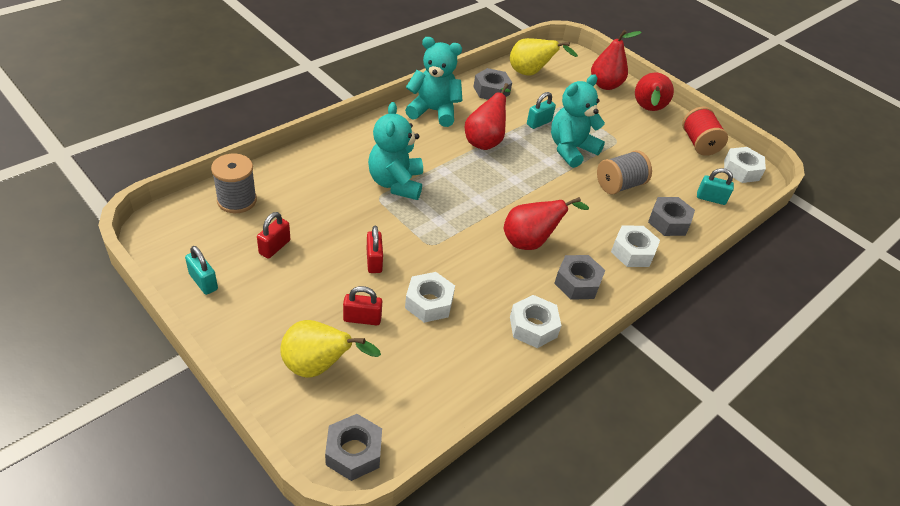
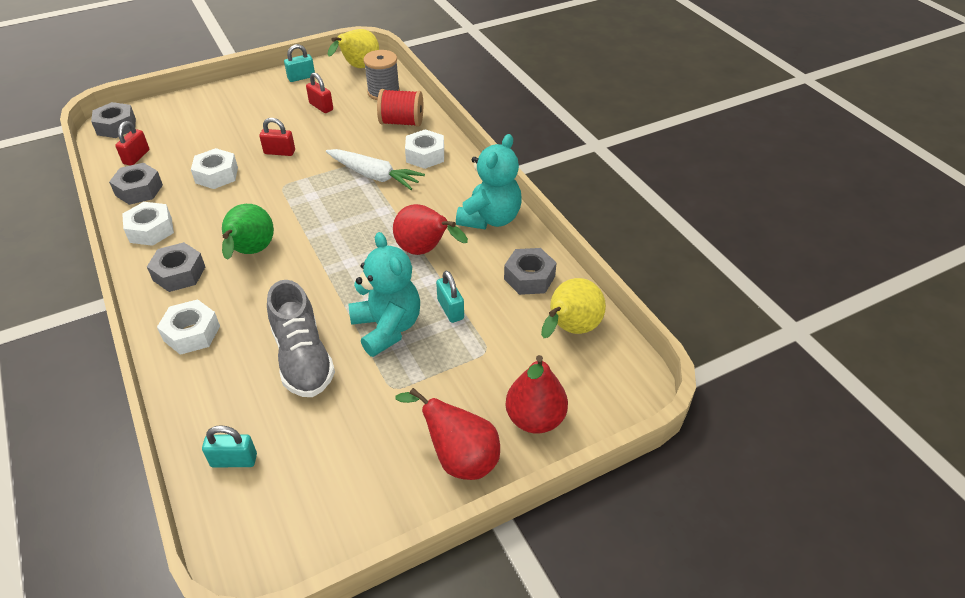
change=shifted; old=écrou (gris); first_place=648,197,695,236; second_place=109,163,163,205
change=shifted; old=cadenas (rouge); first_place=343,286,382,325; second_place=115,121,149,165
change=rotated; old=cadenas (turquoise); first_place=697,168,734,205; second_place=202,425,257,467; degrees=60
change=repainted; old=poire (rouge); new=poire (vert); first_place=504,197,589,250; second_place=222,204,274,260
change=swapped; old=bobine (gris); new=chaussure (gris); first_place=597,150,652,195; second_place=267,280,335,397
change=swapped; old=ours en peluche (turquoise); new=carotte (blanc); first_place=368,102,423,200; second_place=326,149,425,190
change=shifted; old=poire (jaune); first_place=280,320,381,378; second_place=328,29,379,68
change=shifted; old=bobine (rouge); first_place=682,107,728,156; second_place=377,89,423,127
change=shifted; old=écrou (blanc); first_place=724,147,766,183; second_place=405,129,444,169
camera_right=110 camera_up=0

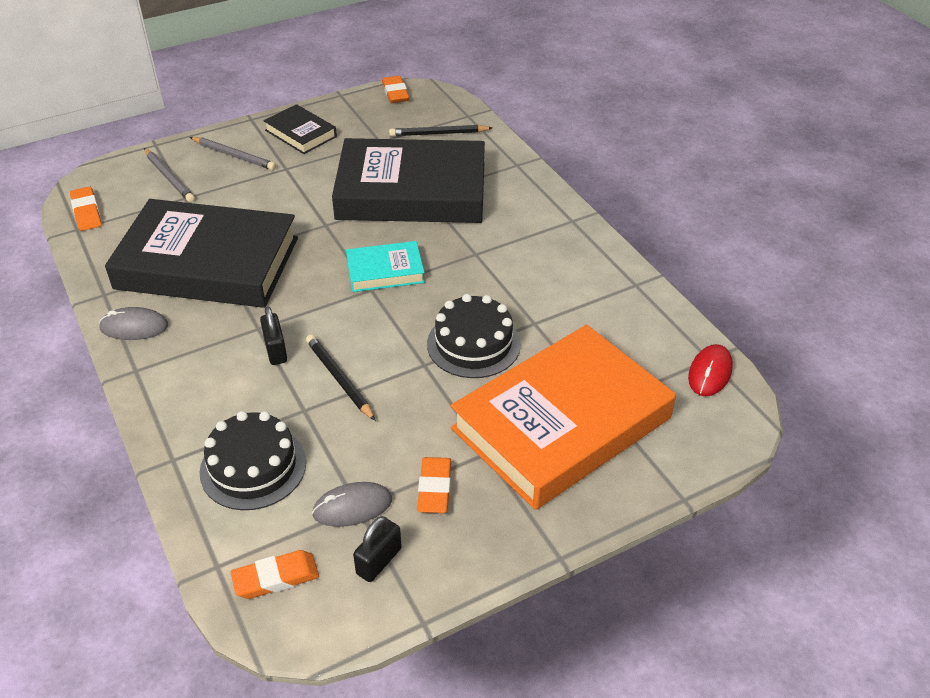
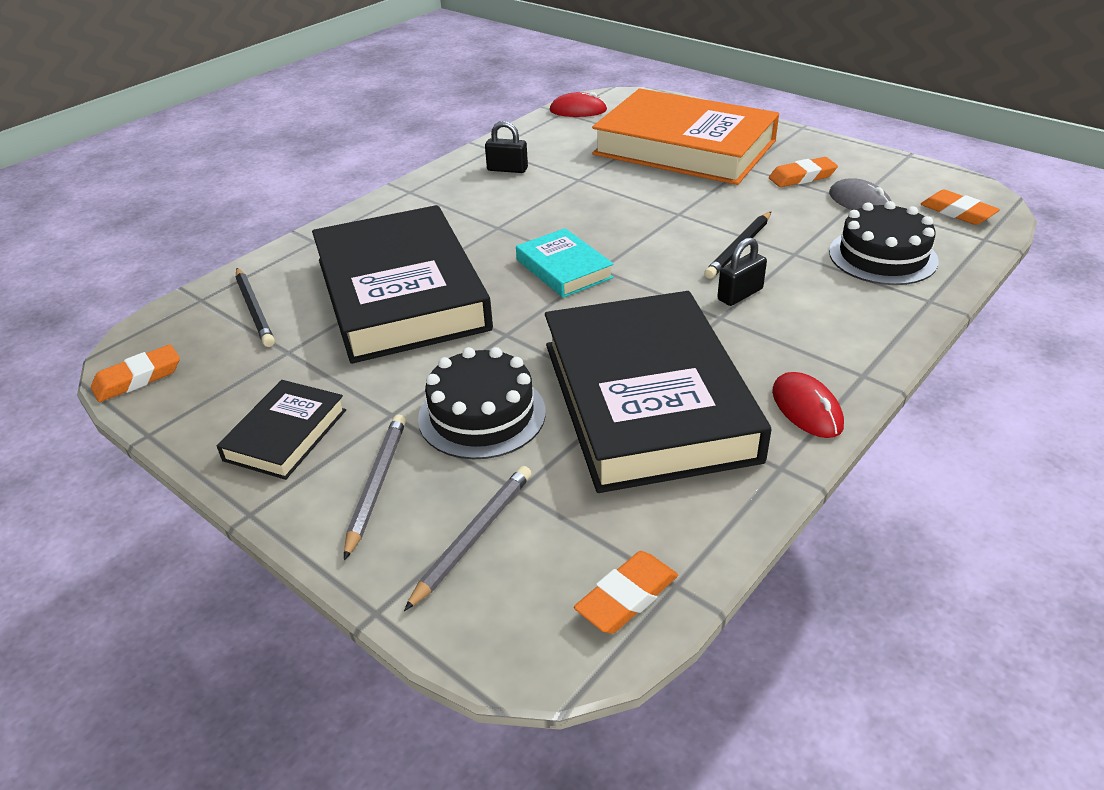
change=shifted; old=gâteau (noir); first_place=427,294,521,378; second_place=418,347,546,459
change=shifted; old=cadenas (noir); first_place=353,516,402,582; second_place=485,121,528,173
change=repainted; old=souris (gris); new=souris (rouge); first_place=99,307,168,340; second_place=772,372,844,438
camera_right=-110 camera_up=-5

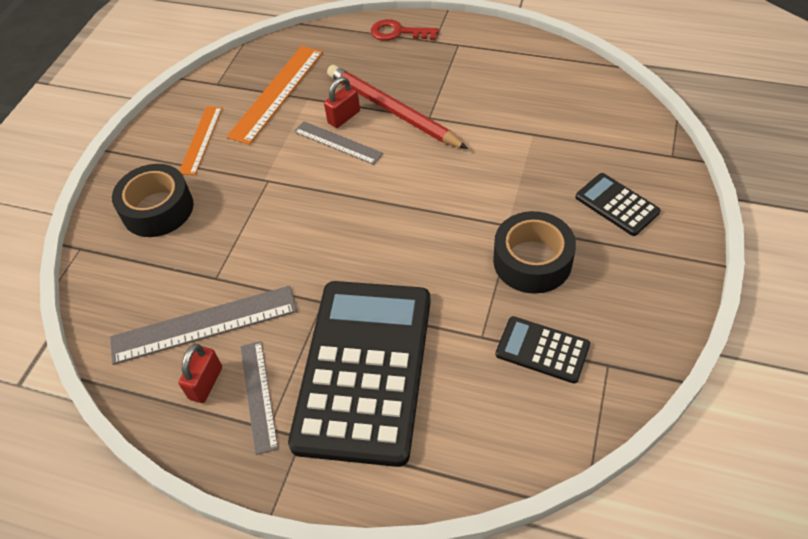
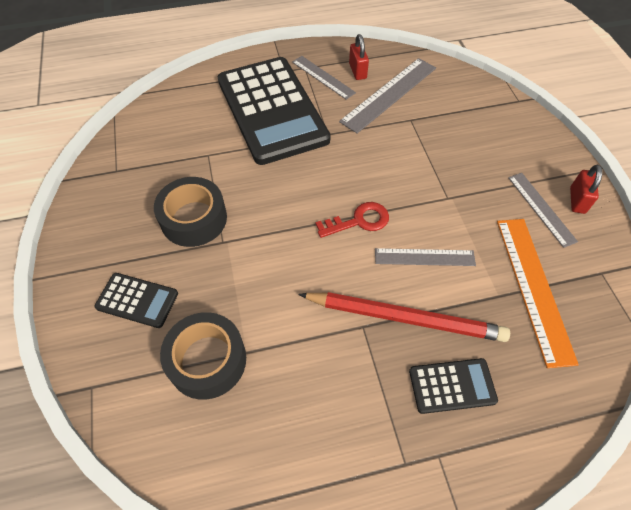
change=shifted; old=ruban adhésif (noir); first_place=112,164,194,237; second_place=160,312,246,400
change=shifted; old=clé (rouge); first_place=371,19,439,41; second_place=315,202,389,238
change=shifted; old=calculatrice (noir); first_place=496,316,590,383; second_place=409,358,498,414
change=repainted; old=règle (orange); new=règle (gris); first_place=179,106,222,175; second_place=508,173,578,248
change=shifted; old=cadenas (rouge); first_place=324,77,360,128; second_place=570,165,603,214
camera_right=145 camera_up=5

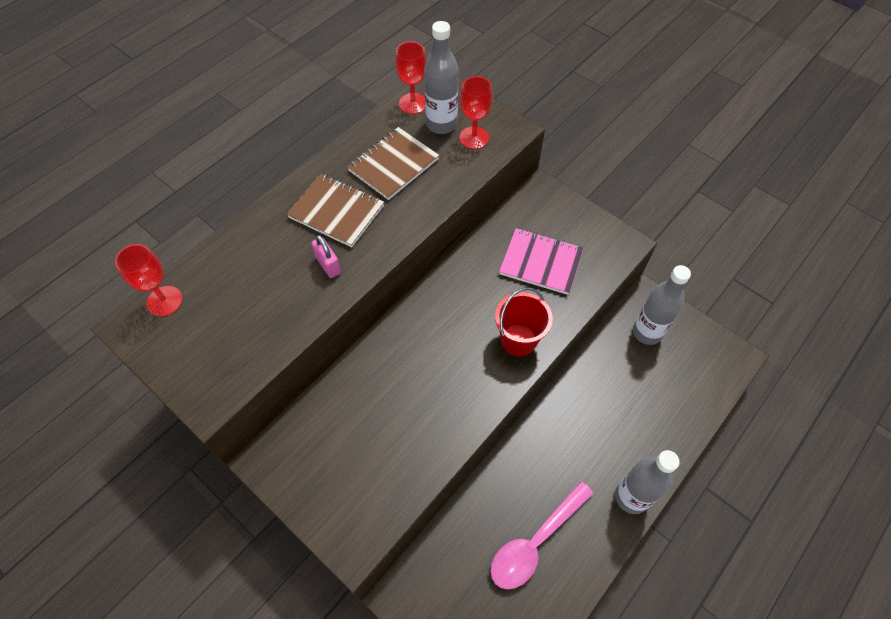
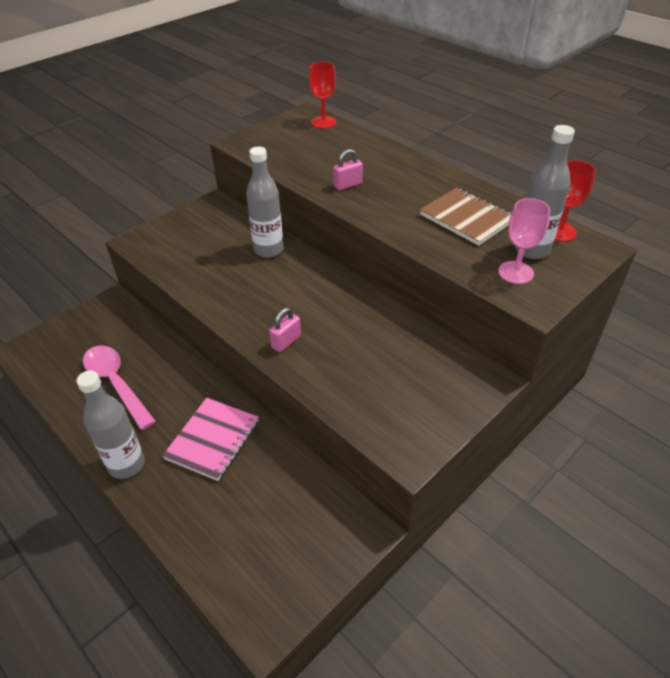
change=shifted; old=carnet (rose); first_place=499,228,584,295; second_place=162,398,259,481
change=shifted; old=bouteille (gris); first_place=633,265,691,345; second_place=246,147,283,258
change=swapped; old=seau (rouge); new=cadenas (rose); first_place=495,287,553,356; second_place=269,307,301,352
change=repainted; old=verre à pied (rouge); new=verre à pied (rose); first_place=459,76,493,149; second_place=498,198,550,284
change=gone; old=carnet (marron); first_place=287,174,384,247
camera_right=95 camera_up=-15

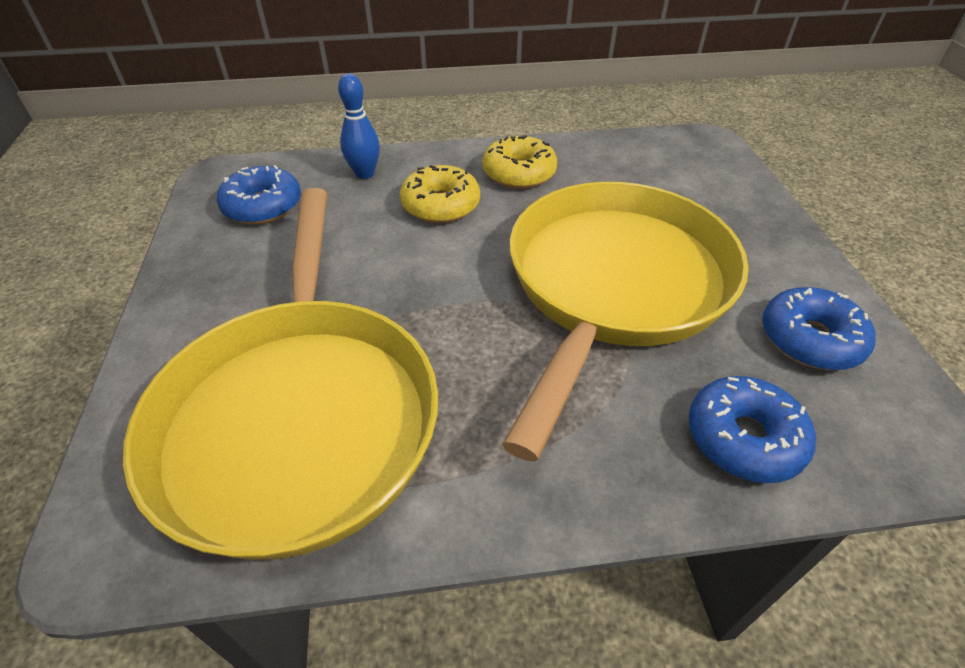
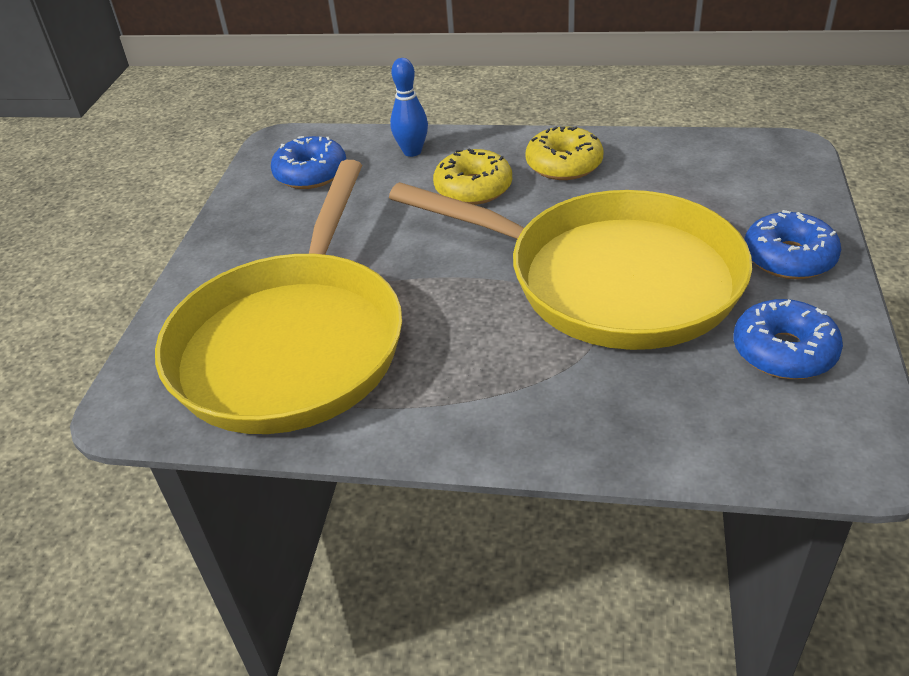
change=rotated; old=poêle (jaune); first_place=502,182,749,462; second_place=389,182,752,350; degrees=75
change=shifted; old=beignet (bleu); first_place=689,376,816,483; second_place=744,210,841,279
camera_right=20 camera_up=-5

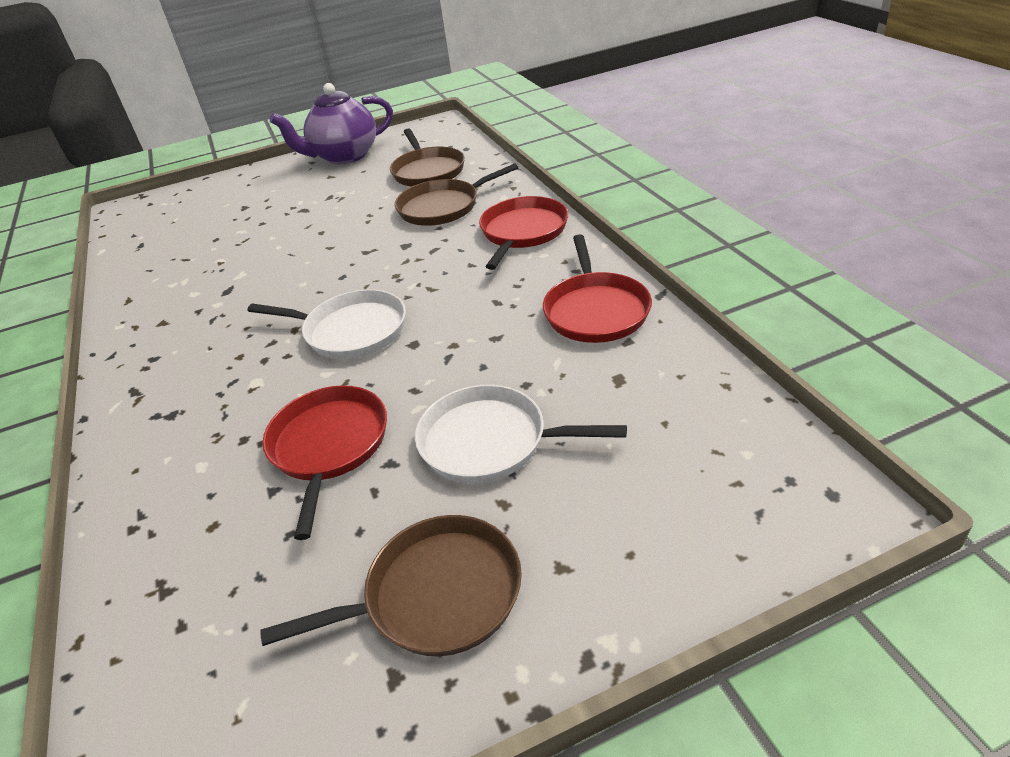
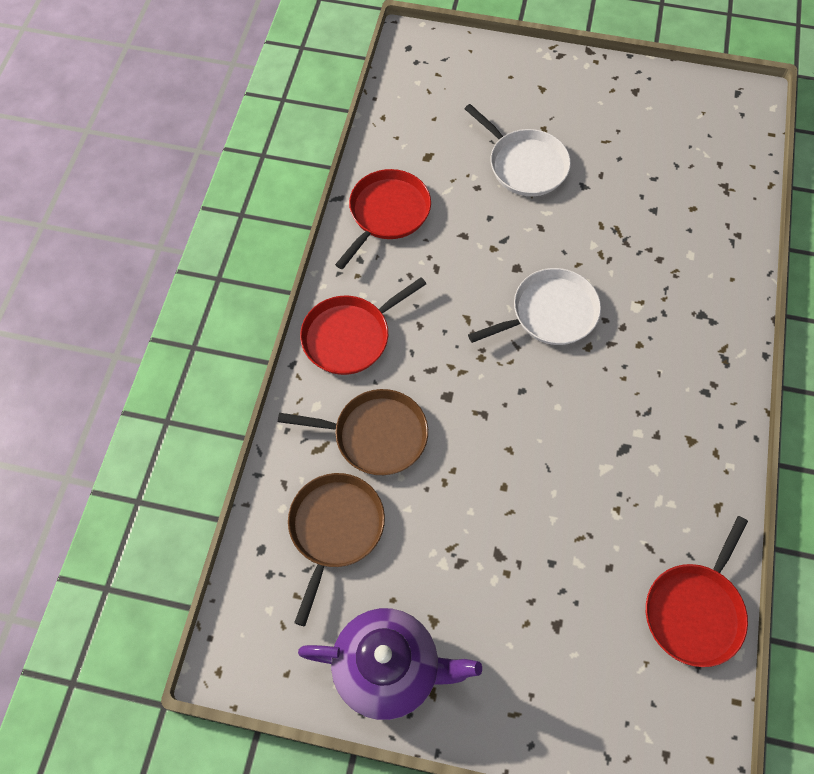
change=rotated; old=poêle (blanc); first_place=247,290,406,359; second_place=468,268,601,345; degrees=105
change=shifted; old=poêle (rouge); first_place=262,385,387,540; second_place=646,516,748,667
change=gone; old=poêle (marron); first_place=260,515,522,656
camera_right=-150 camera_up=25

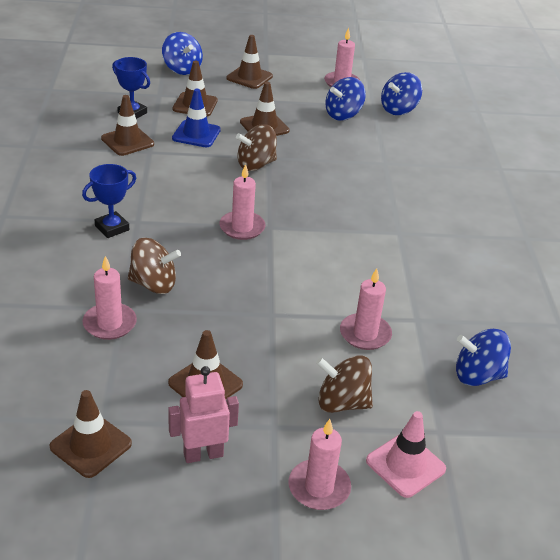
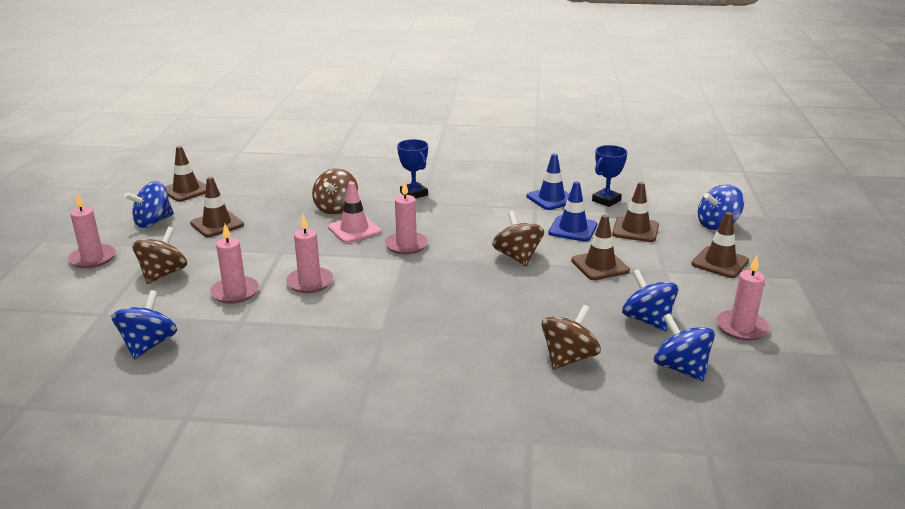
change=swapped; old=robot (rose); new=toupie (bleu); first_place=168,366,239,463; second_place=124,181,174,228
change=shifted; old=bougie (rose); first_place=82,256,137,340; second_place=286,214,333,293
change=shifted; old=cône de chantier (rose); first_place=366,411,446,498; second_place=328,182,381,243
change=repainted; old=cône de chantier (marron); new=cône de chantier (bleu); first_place=101,95,154,156; second_place=526,153,569,210
change=new; new=toupie (marron); second_place=542,305,601,370
camera_right=100 camera_up=-10

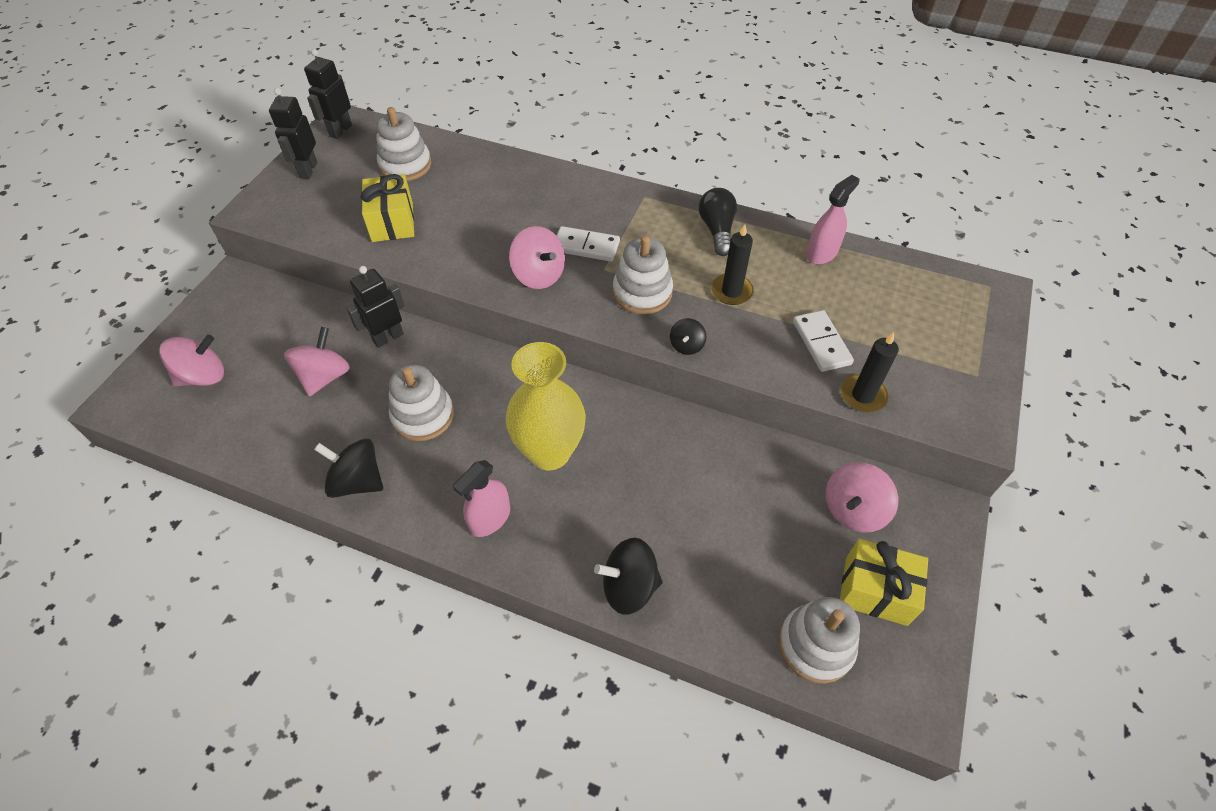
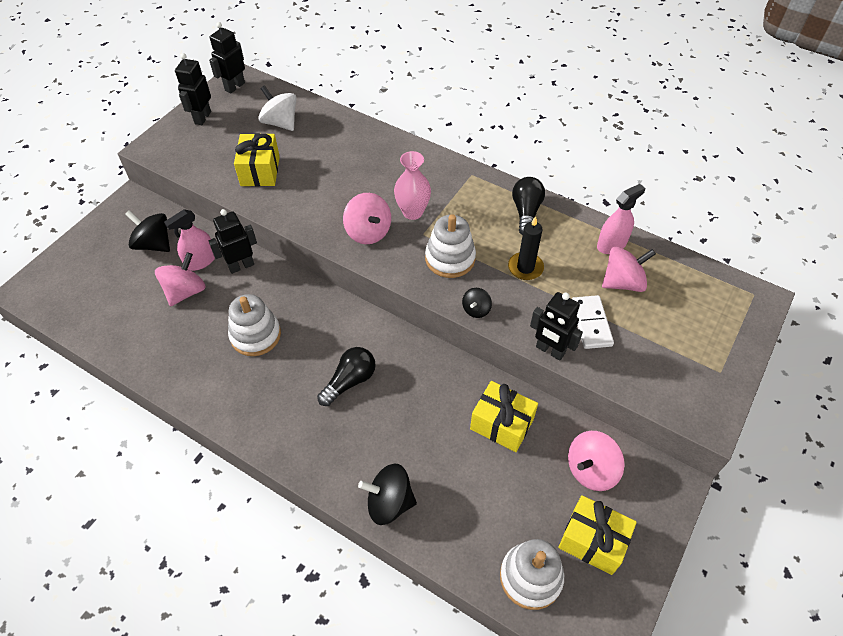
change=shifted; old=toupie (noir); first_place=314,438,383,498; second_place=125,210,170,252
change=shifted; old=vaporisateur (rose); first_place=453,460,510,537; second_place=164,209,215,271
change=swapped; old=jouet à empiler (blanc); new=toupie (blanc); first_place=376,107,431,181; second_place=258,85,297,131
change=swapped; old=vase (jaune); new=ampoule (noir); first_place=506,342,585,470; second_place=317,347,376,406
change=swapped; old=domino (blanc); new=vase (rose); first_place=556,226,620,262; second_place=394,151,431,220
change=new; new=cadeau (jaune); second_place=470,381,538,452
change=new; new=robot (noir); second_place=530,292,583,361
change=shifted; old=toupie (rose); first_place=159,335,224,386; second_place=602,247,656,292
change=gone; old=bougie (noir); first_place=841,332,899,412
camera_right=10 camera_up=0

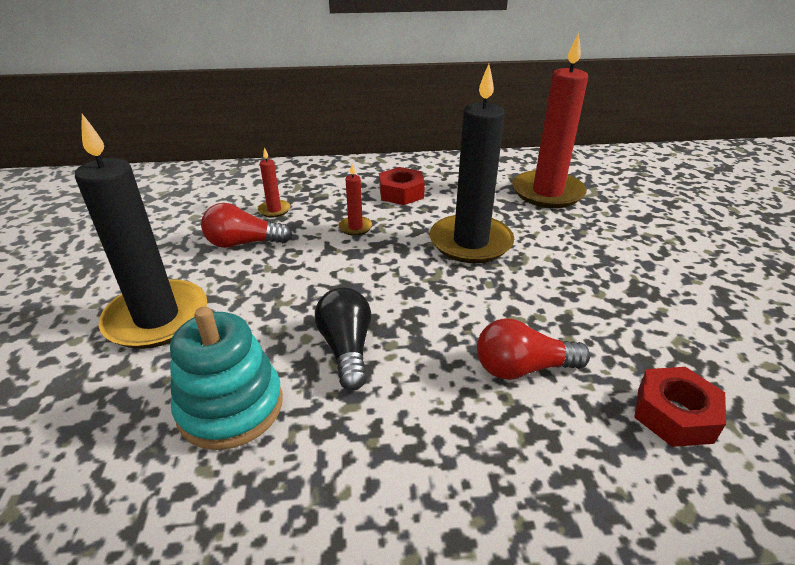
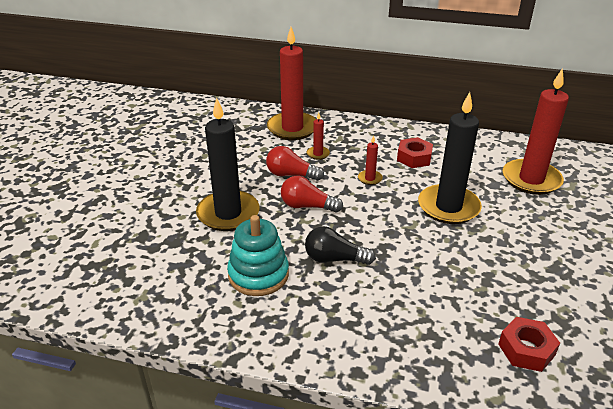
change=new; new=bougie (rouge); second_place=267,27,316,140
change=shifted; old=ampoule (rouge); first_place=477,318,590,380; second_place=281,176,343,213
change=rotated; old=ampoule (noir); first_place=315,288,371,391; second_place=305,226,376,265; degrees=-90
camera_right=20 camera_up=0

